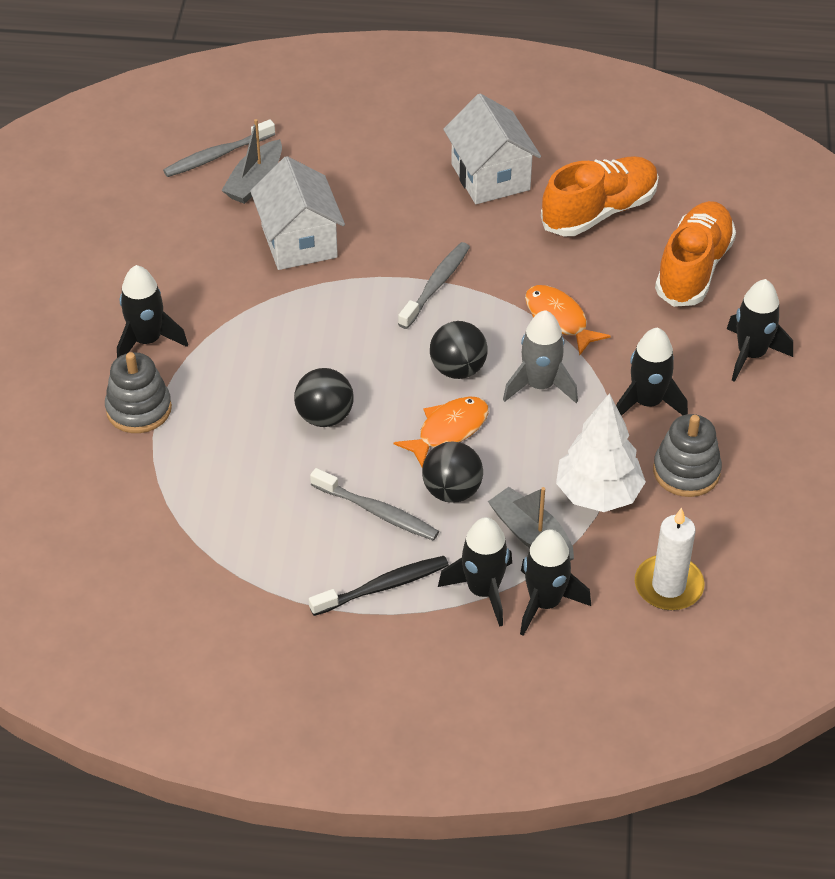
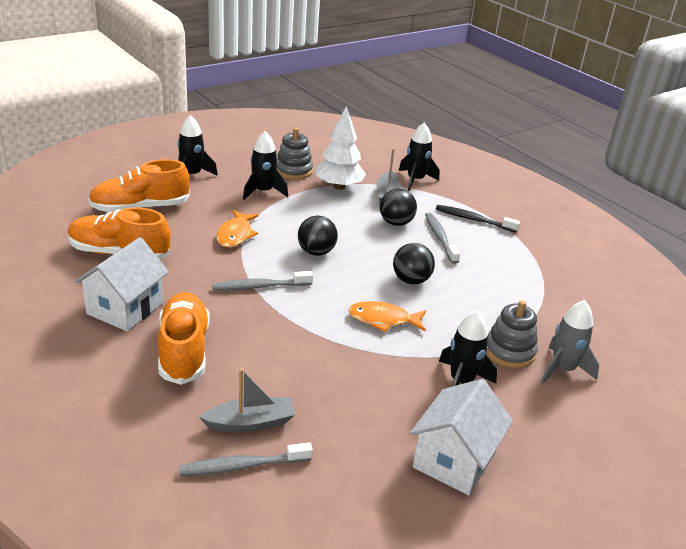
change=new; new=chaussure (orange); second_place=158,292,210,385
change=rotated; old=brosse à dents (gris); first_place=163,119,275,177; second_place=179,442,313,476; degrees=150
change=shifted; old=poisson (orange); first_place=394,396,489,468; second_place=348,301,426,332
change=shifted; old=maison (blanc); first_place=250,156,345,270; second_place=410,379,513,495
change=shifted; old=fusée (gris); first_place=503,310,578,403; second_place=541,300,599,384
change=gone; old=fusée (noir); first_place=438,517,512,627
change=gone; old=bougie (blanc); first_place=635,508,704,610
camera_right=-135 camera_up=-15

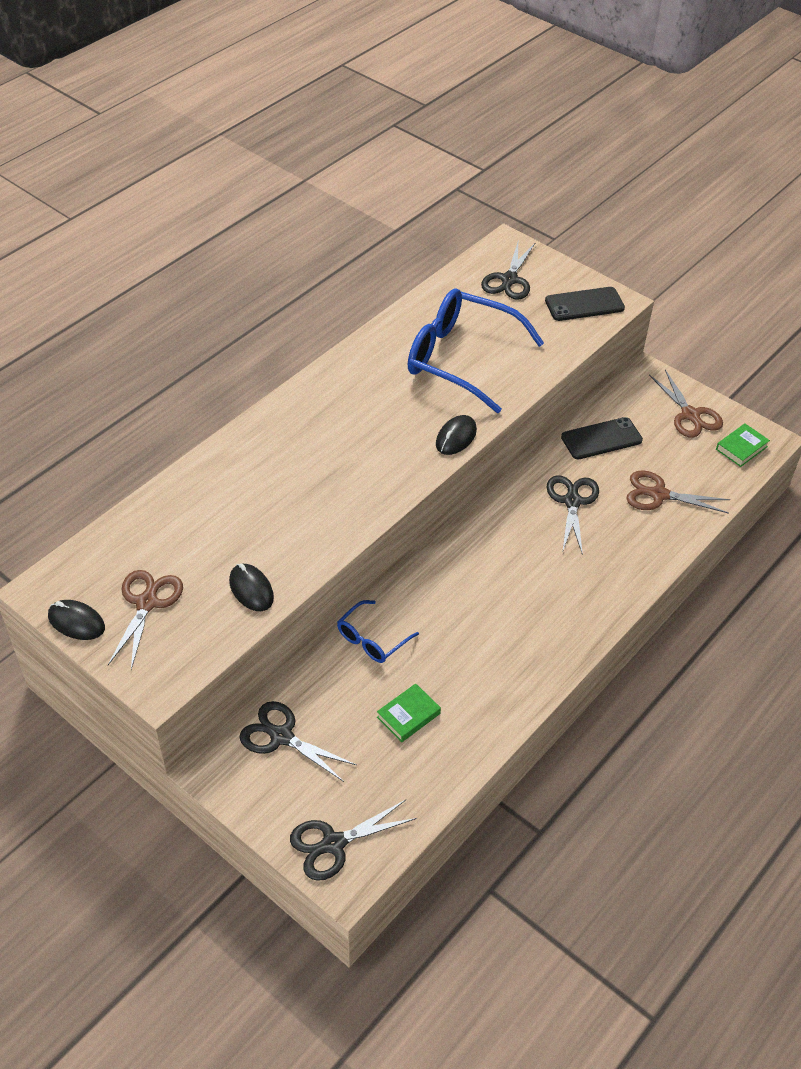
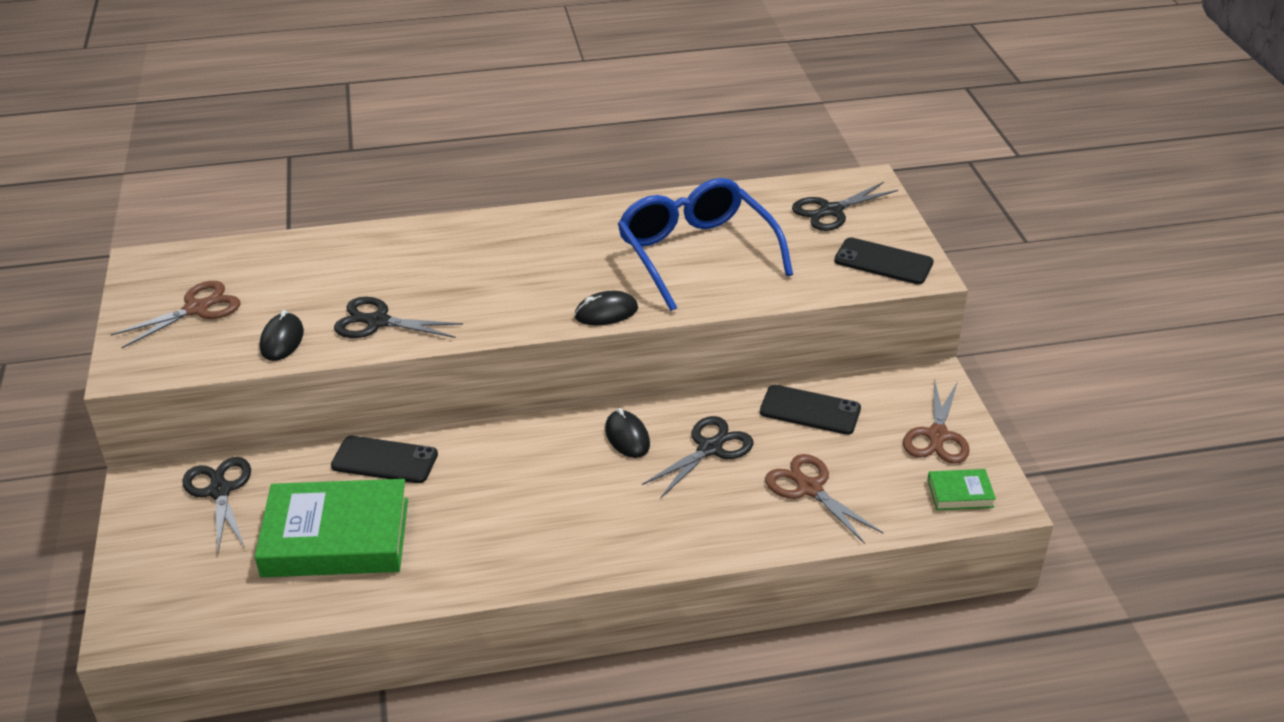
change=scaled; old=livre (vert); first_place=377,683,441,742; second_place=255,479,408,577; factor=2.28
change=swapped; old=lunettes (bleu); new=téléphone (noir); first_place=337,600,419,663; second_place=331,436,438,483
change=shifted; old=ciseaux (noir); first_place=290,800,417,881; second_place=334,297,463,338
change=shifted; old=souris (noir); first_place=48,600,105,640; second_place=605,408,650,458
camera_right=40 camera_up=-10

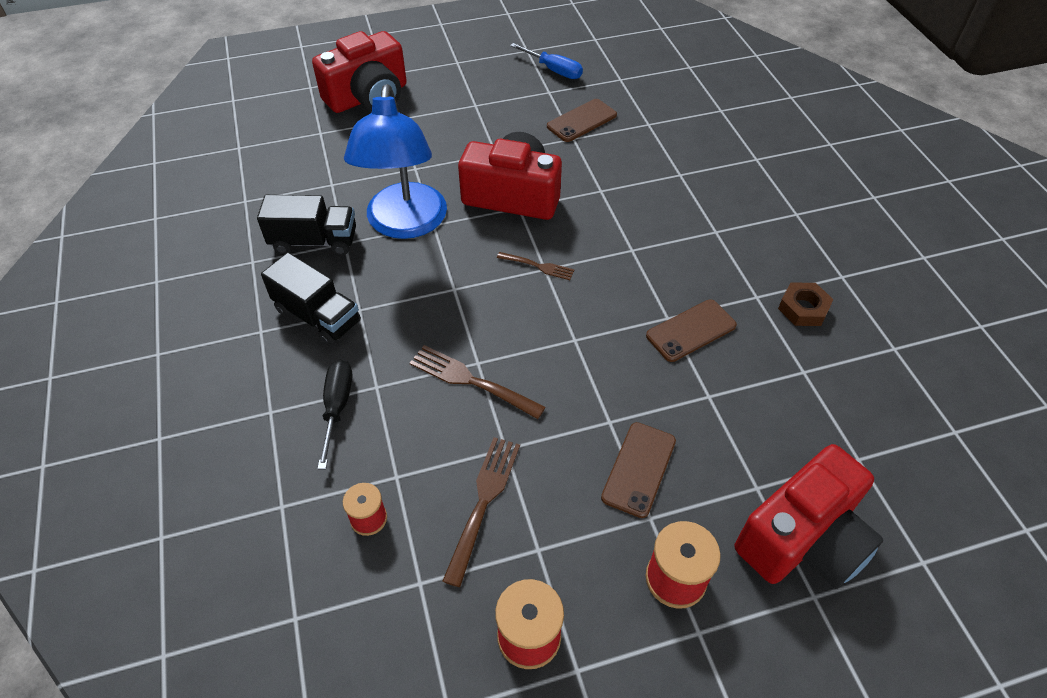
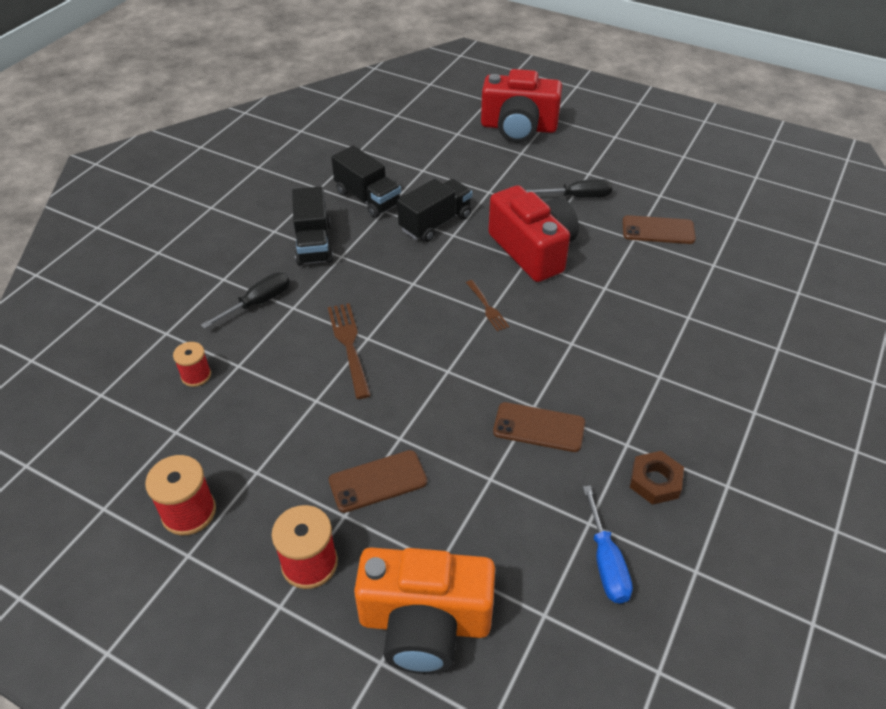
change=repainted; old=appareil photo (rouge); new=appareil photo (orange); first_place=735,444,884,589; second_place=354,547,495,674
change=swapped; old=lampe (bleu); new=camion (noir); first_place=344,84,447,239; second_place=397,179,472,242
change=new; new=tournevis (noir); second_place=526,179,612,198
change=shifted; old=tournevis (bleu); first_place=510,43,583,79; second_place=583,486,633,604
change=gone; old=fourchette (marron); first_place=442,437,520,587
camera_right=45 camera_up=-5

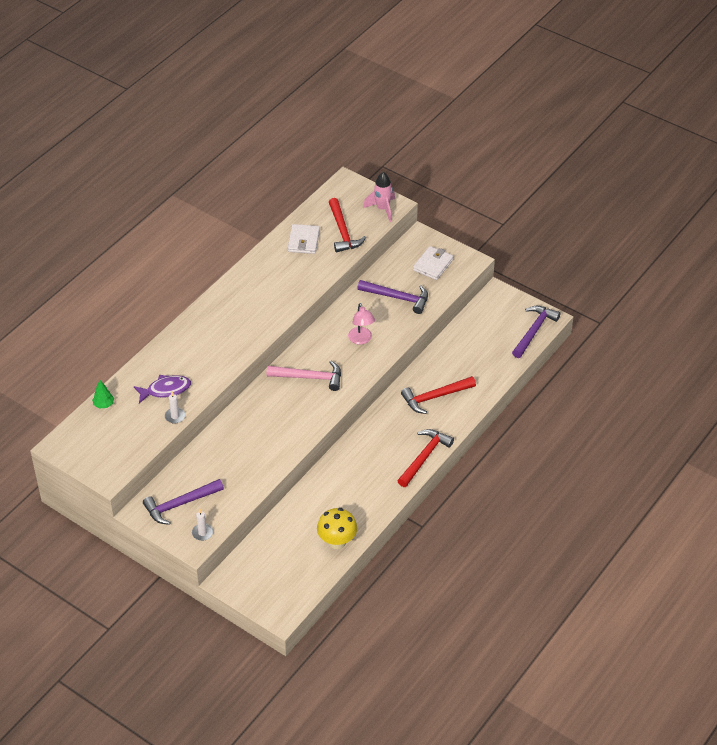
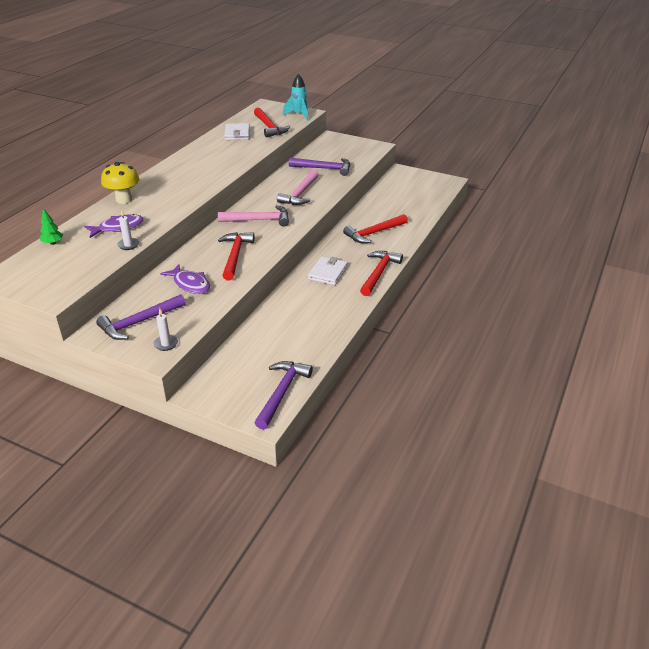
change=shifted; old=champignon (jaune); first_place=317,508,357,549; second_place=101,162,139,204
change=new; new=poisson (violet); second_place=160,264,210,294
change=new; new=marteau (rouge); second_place=218,232,255,280
change=shifted; old=marteau (violet); first_place=512,306,560,358; second_place=255,361,313,430
change=swapped; old=lampe (rose); new=marteau (rose); first_place=348,303,375,344; second_place=277,170,319,205
change=repainted; old=fusée (rose); new=fusée (turquoise); first_place=363,172,395,222; second_place=283,74,308,121
change=shifted; old=portefeuille (blanc); first_place=413,246,454,280; second_place=308,256,347,285
camera_right=-10 camera_up=-10

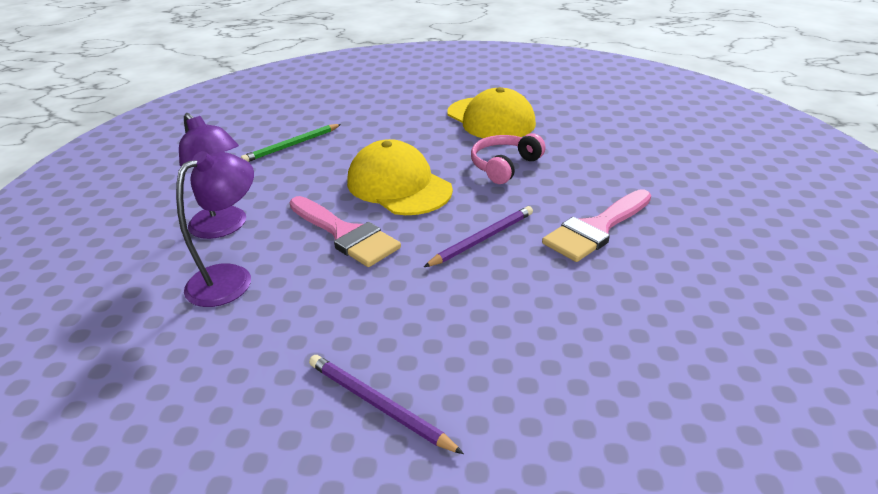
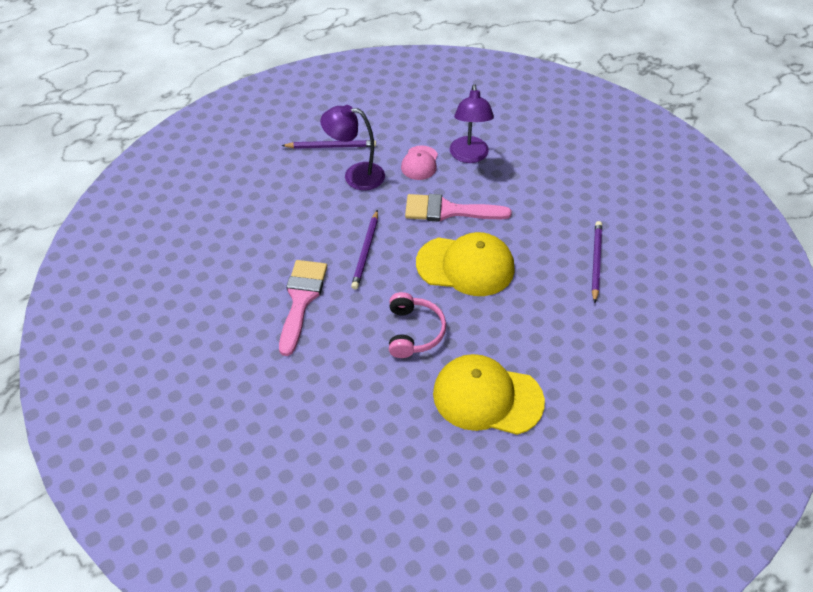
change=shifted; old=lampe (violet); first_place=179,113,246,239; second_place=320,105,385,190
change=new; new=casquette (rose); second_place=401,145,438,180
change=repainted; old=crayon (vert); new=crayon (violet); first_place=241,124,341,162; second_place=592,221,602,303
camera_right=140 camera_up=15

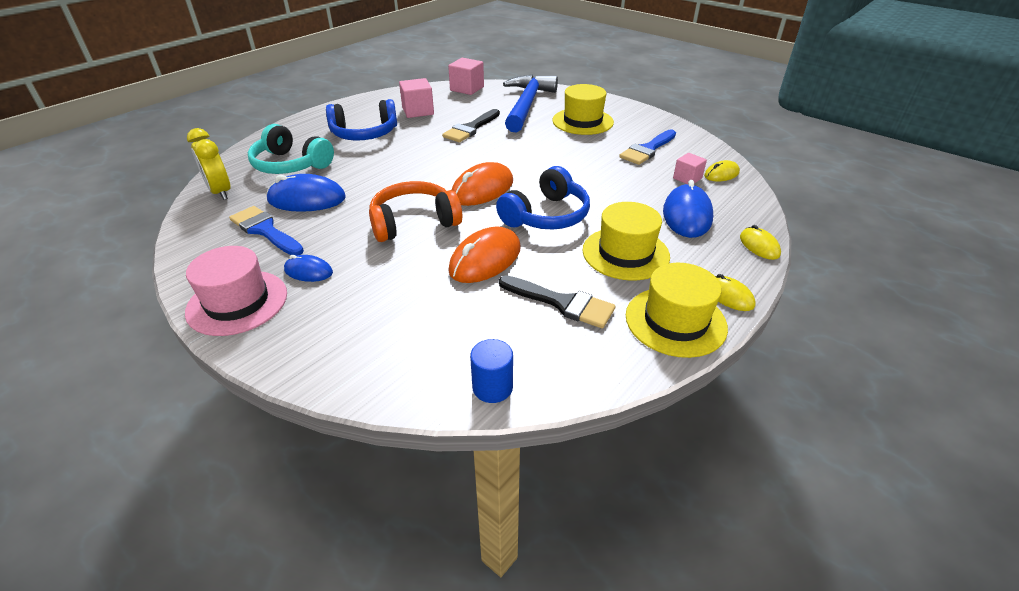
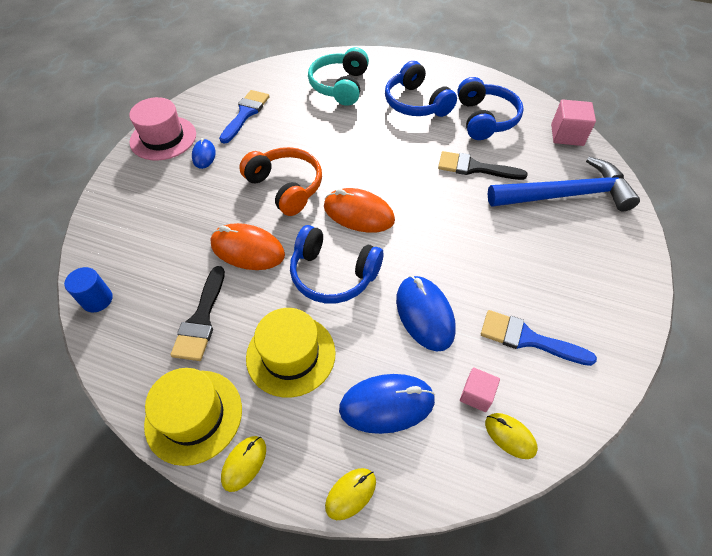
change=shifted; old=souris (bleu); first_place=266,174,346,212; second_place=396,276,456,351
change=swapped; old=cube (rose); new=casque audio (bleu); first_place=399,78,434,118; second_place=457,77,524,140
change=gone; old=réveil (jaune); first_place=187,128,230,200
change=gone; old=chapeau (jaune); first_place=552,84,614,135
camera_right=70 camera_up=15

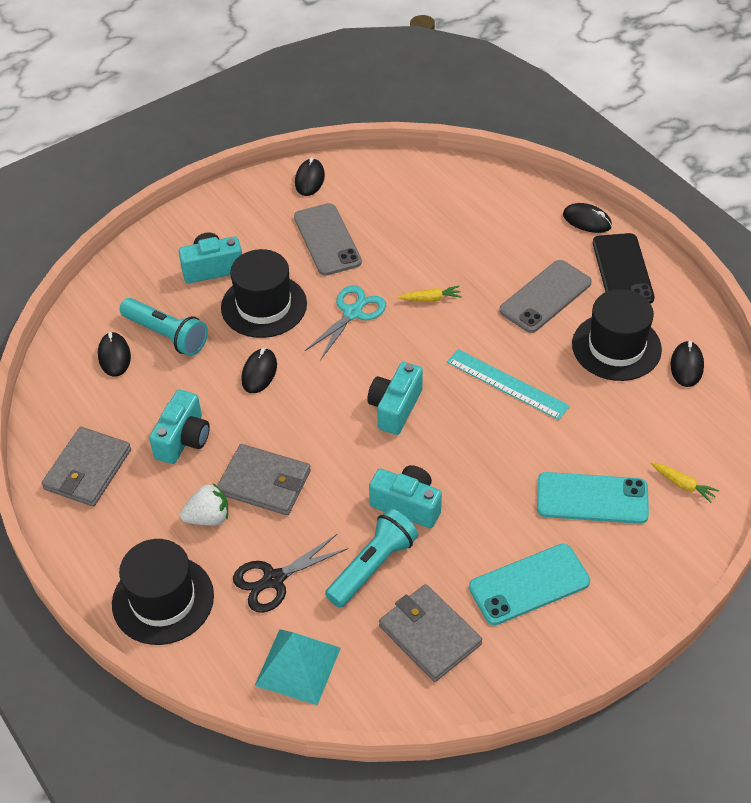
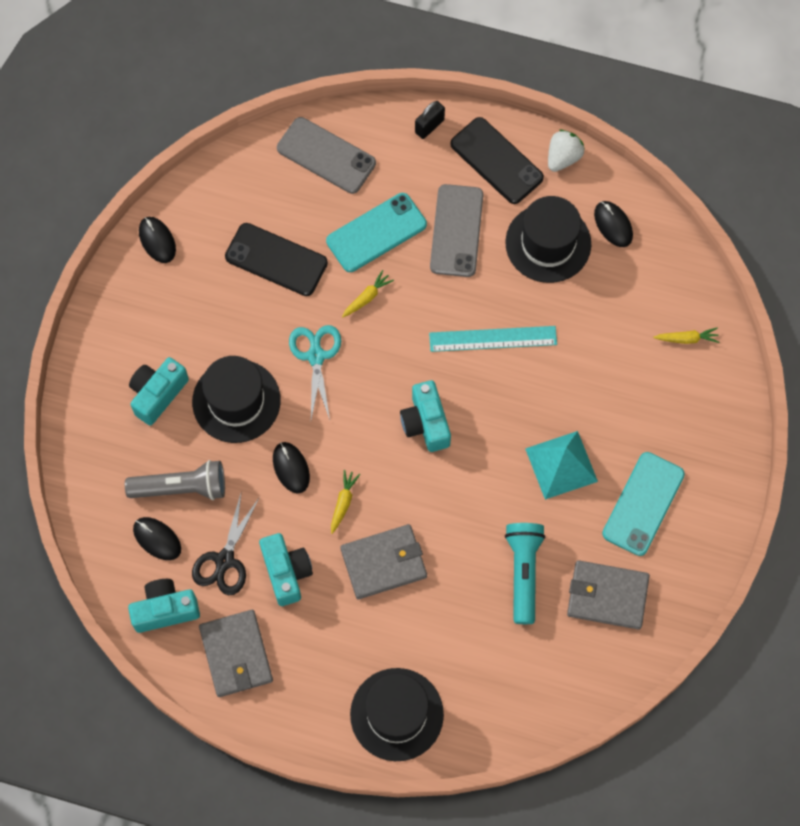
change=repainted; old=lampe de poche (turquoise); new=lampe de poche (gris); first_place=120,298,208,356; second_place=125,460,225,500
change=shifted; old=appareil photo (turquoise); first_place=369,465,442,528; second_place=128,579,200,633
change=shifted; old=ciseaux (noir); first_place=233,534,348,613; second_place=192,494,260,595
change=new; new=téléphone (noir); second_place=225,223,328,296
change=shifted; old=téléphone (gris); first_place=294,203,362,276; second_place=277,117,376,194
change=shifted; old=téléphone (turquoise); first_place=537,472,649,524; second_place=326,193,427,272
change=new; new=carotte (jaune); second_place=331,470,360,534
change=swapped; old=souris (noir); new=cadenas (noir); first_place=563,203,612,233; second_place=415,101,445,139
change=shifted; old=pyramide (turquoise); first_place=255,629,341,706; second_place=525,431,598,500
change=shifted; old=fraise (blanc); first_place=180,483,228,526; second_place=548,130,585,172
camera_right=-40 camera_up=20

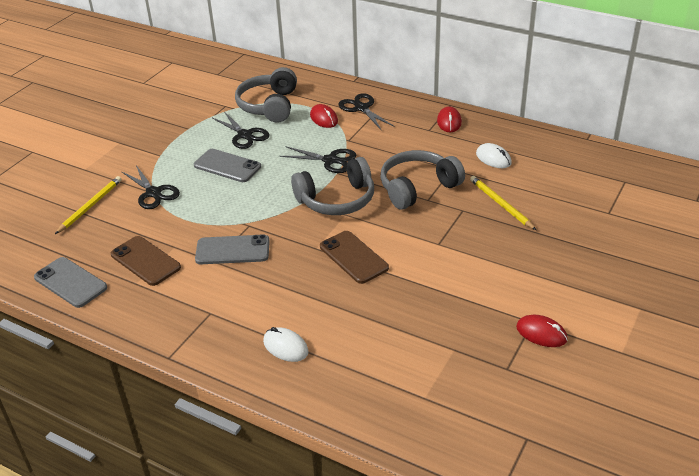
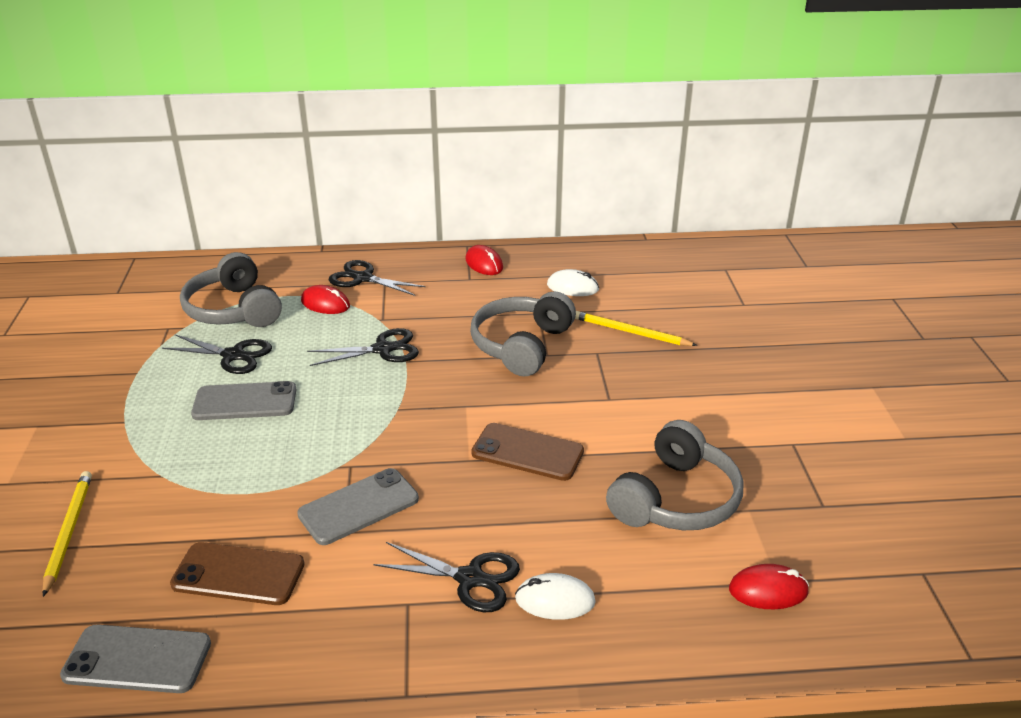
change=shifted; old=ciseaux (noir); first_place=121,165,180,209; second_place=373,542,520,612
change=shifted; old=casque audio (gris); first_place=291,157,374,215; second_place=606,420,743,530
change=shifted; old=souris (rouge); first_place=516,315,568,347; second_place=729,564,809,609
camera_right=-35 camera_up=-5

